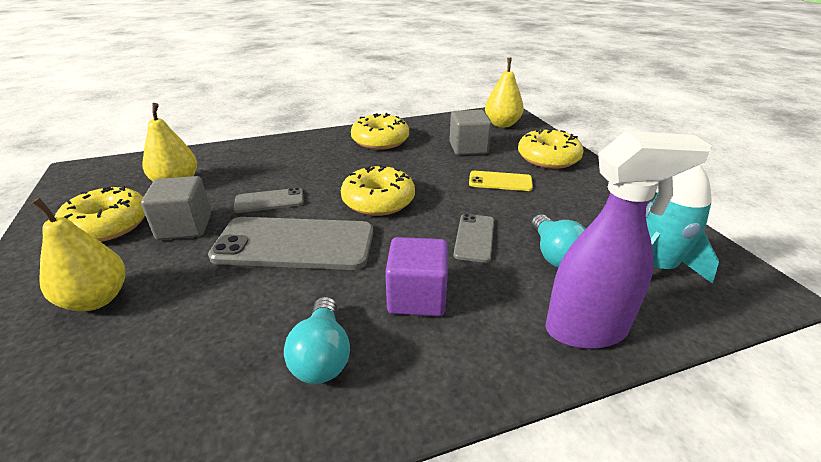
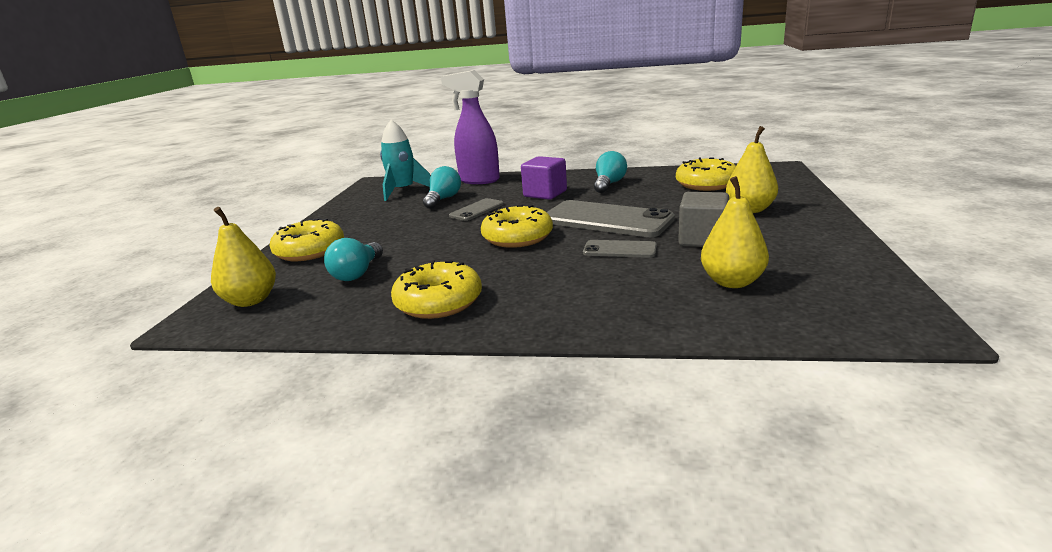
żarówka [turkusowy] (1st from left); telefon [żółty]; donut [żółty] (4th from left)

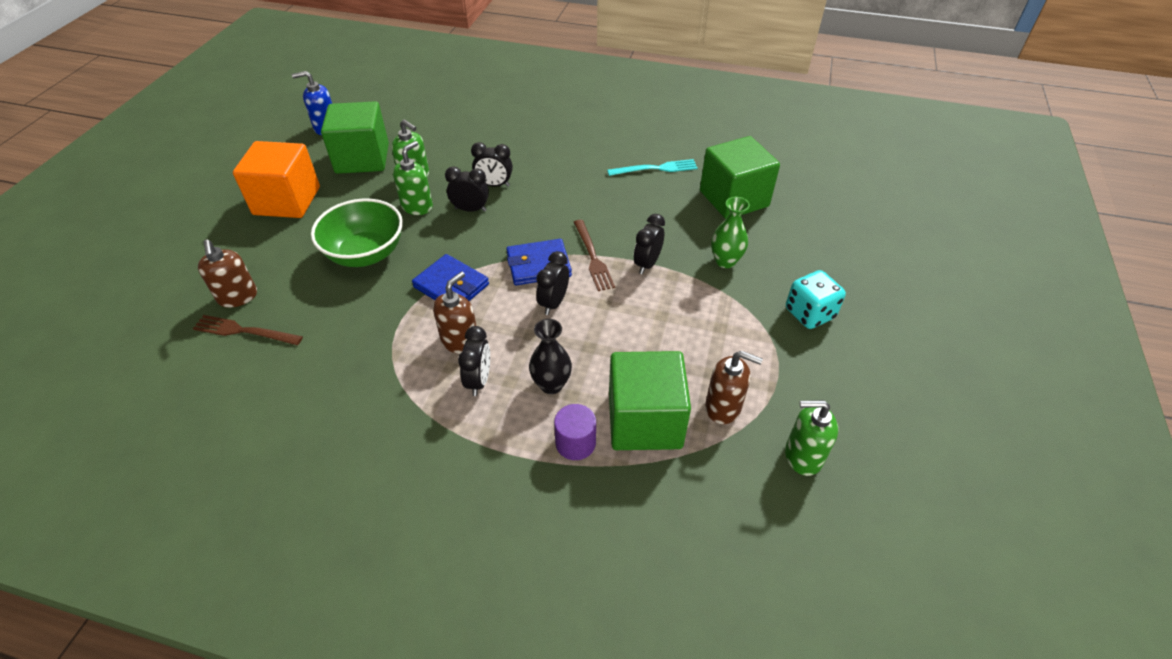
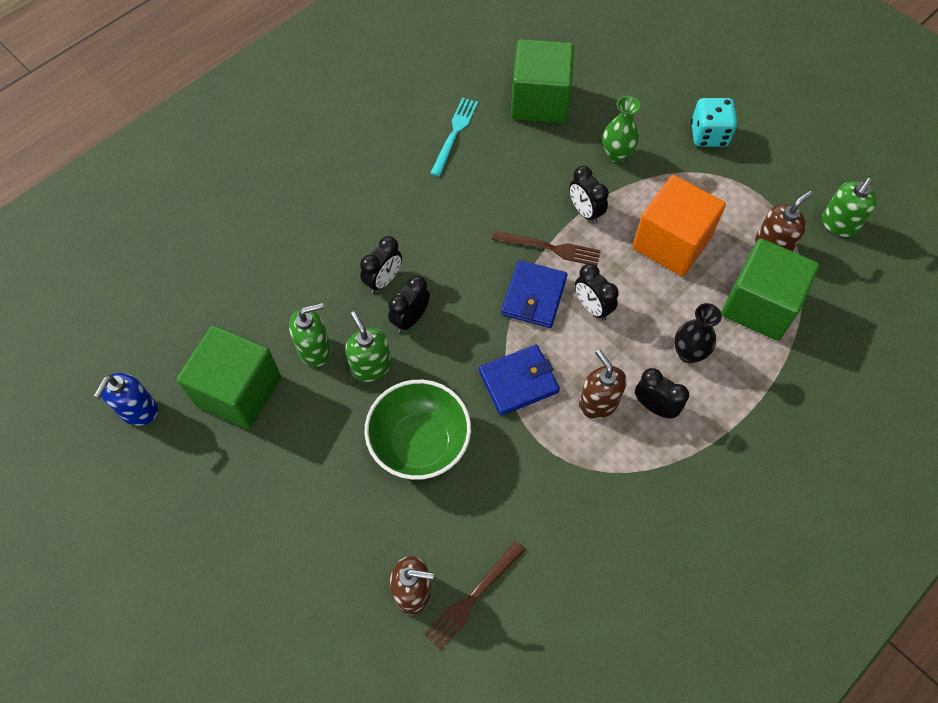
sześcian [pomarańczowy]; walec [fioletowy]

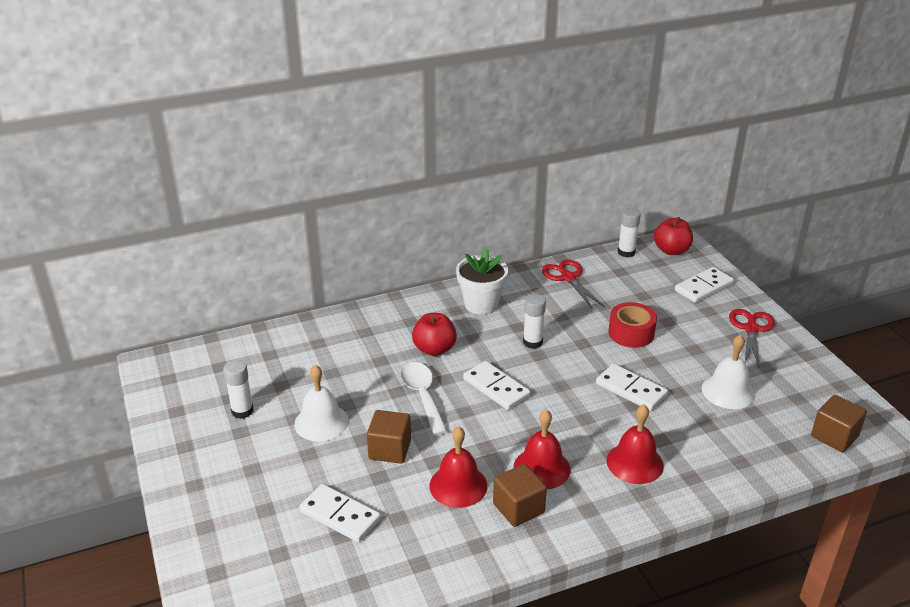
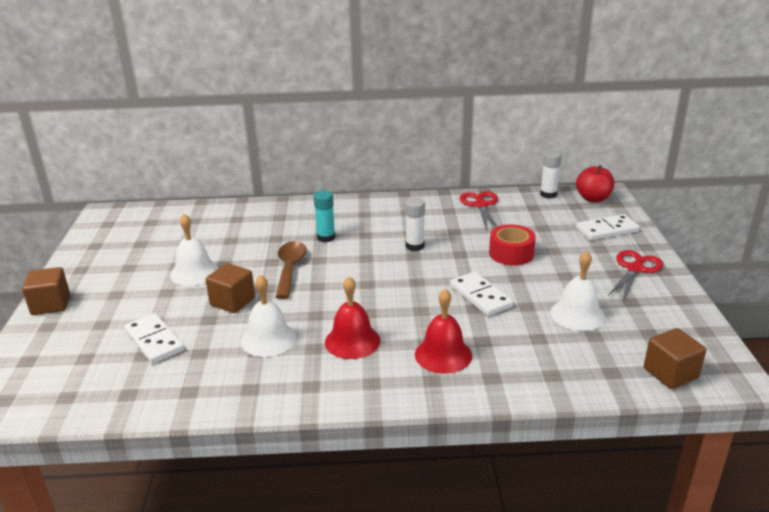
doniczka [biały]; klej w sztyfcie [turkusowy]; klej w sztyfcie [biały] (1st from left in the first image); kostka domina [biały] (2nd from left in the first image); łyżka [brązowy]; dzwonek [biały] (2nd from left); sześcian [brązowy] (1st from left)

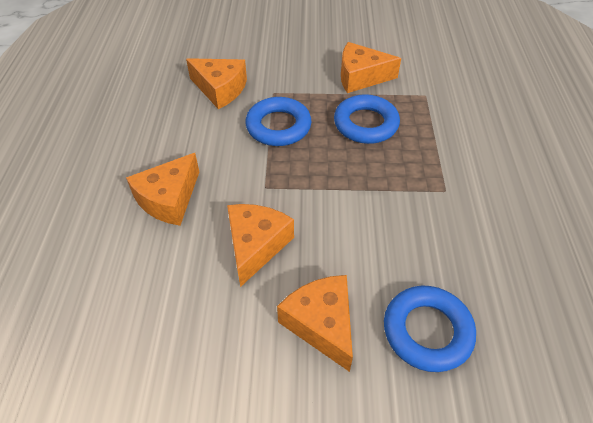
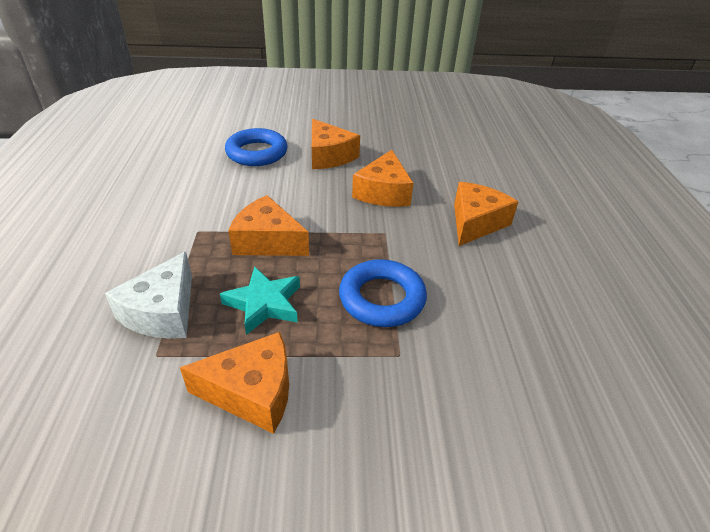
ser [pomarańczowy] (2nd from left); gwiazda [turkusowy]; ser [biały]

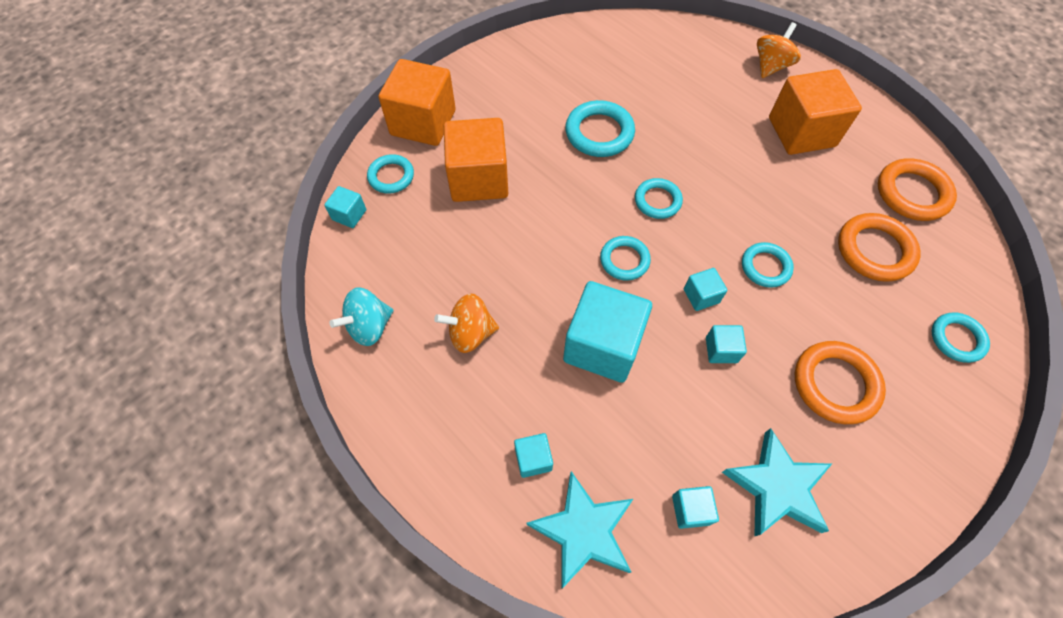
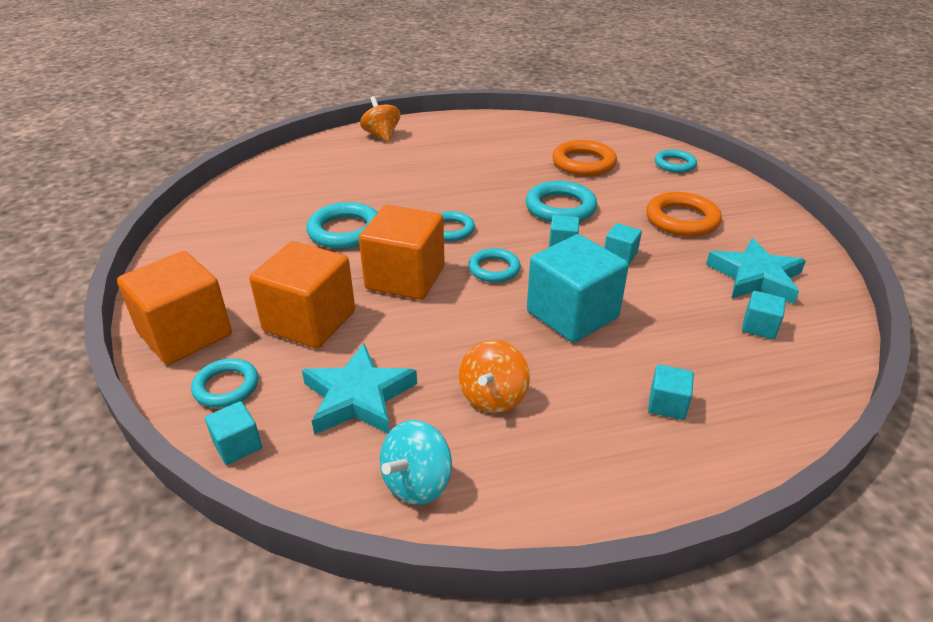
sześcian [pomarańczowy] (3rd from left); pierścień [pomarańczowy] (3rd from left in the first image); pierścień [turkusowy] (5th from left); bączek [turkusowy]; gwiazda [turkusowy] (1st from left)

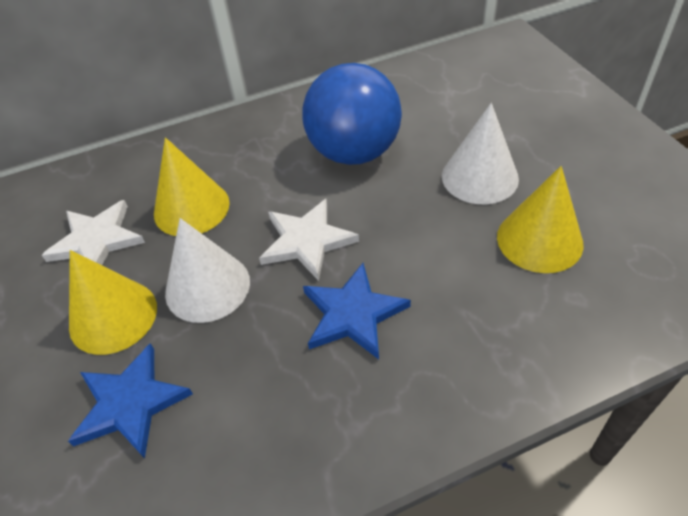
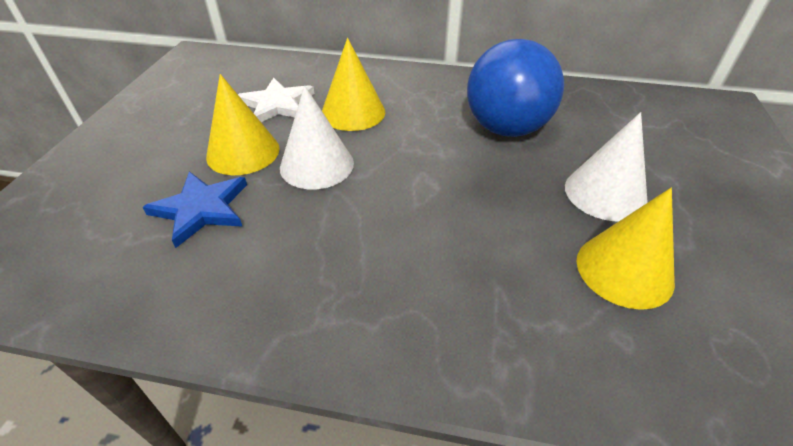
gwiazda [biały] (2nd from left in the first image); gwiazda [niebieski] (2nd from left in the first image)

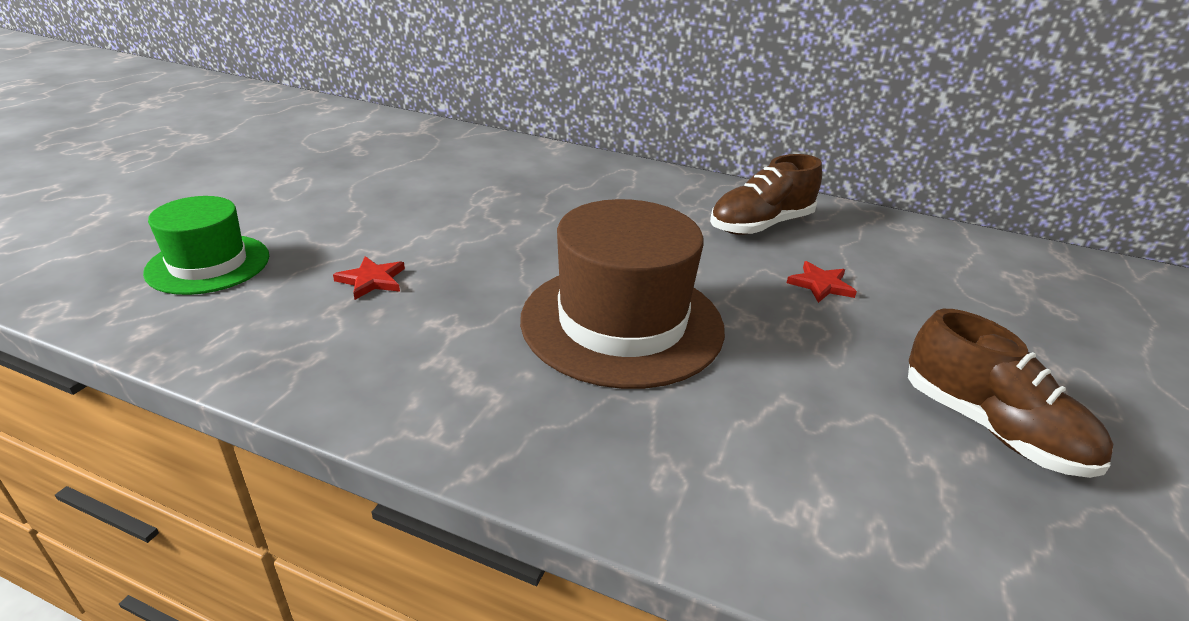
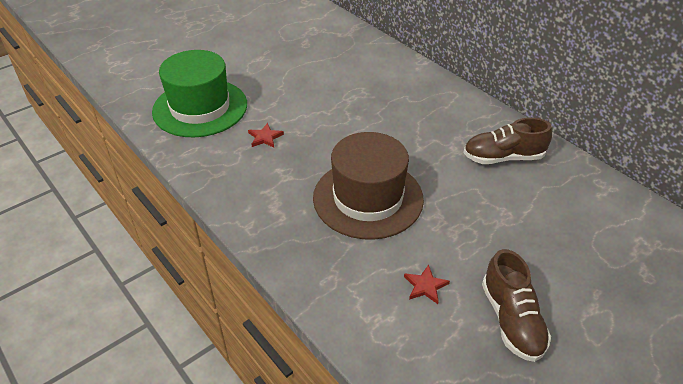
kapelusz [zielony]; gwiazda [czerwony] (2nd from left)

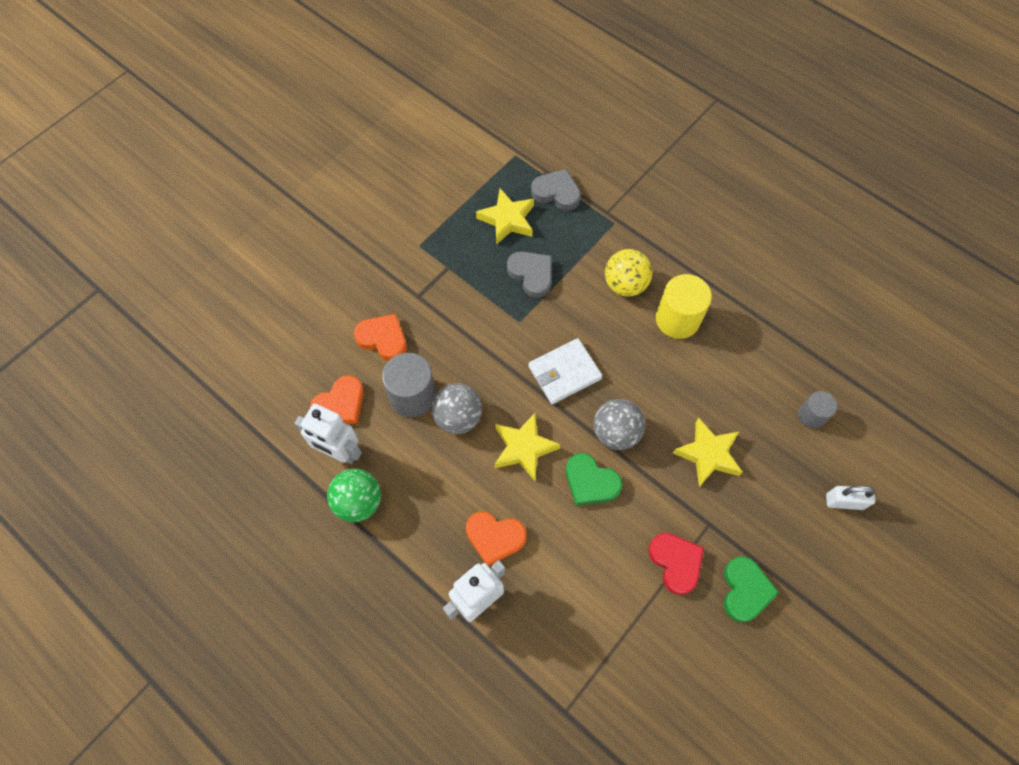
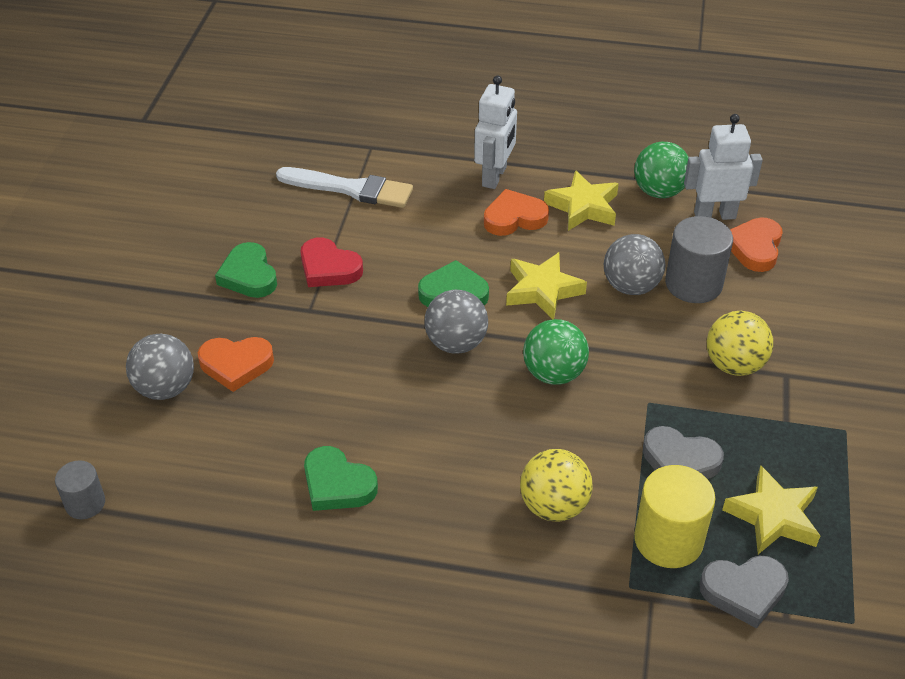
walec [żółty]; serce [pomarańczowy] (1st from left); piłka [zielony] (1st from left); walec [szary] (1st from left); gwiazda [żółty] (2nd from left); piłka [szary] (1st from left); pędzel [biały]; piłka [żółty] (2nd from left); serce [zielony] (2nd from left)

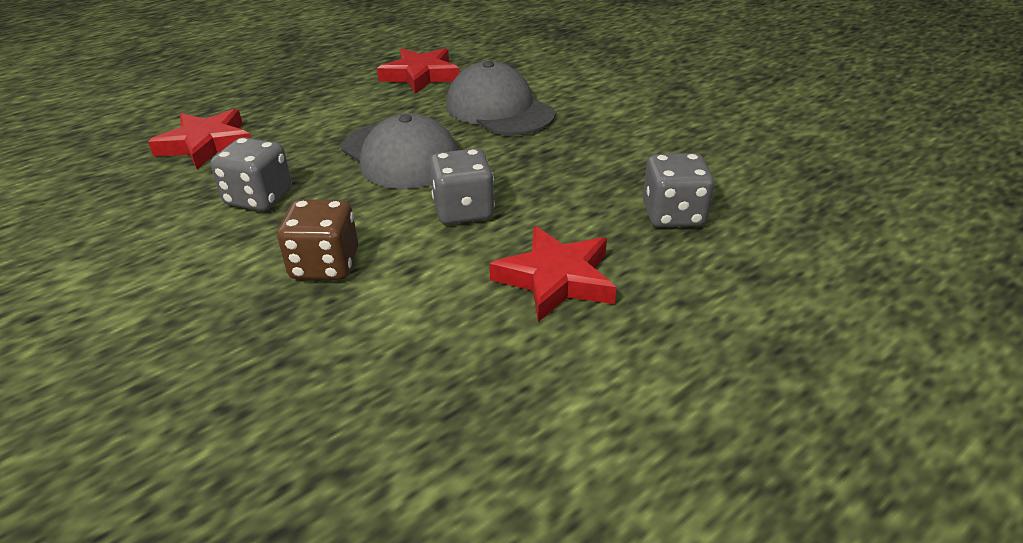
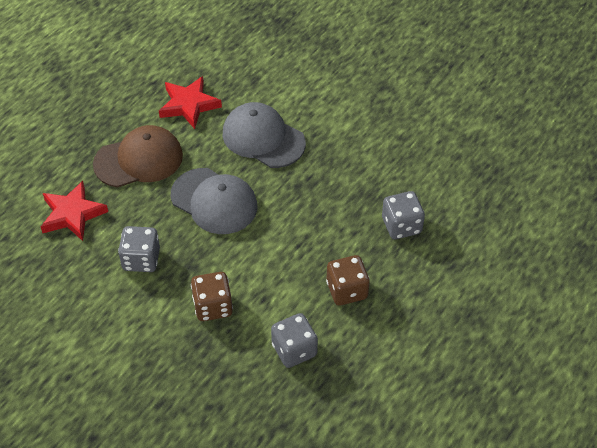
kostka do gry [szary] (2nd from left); kostka do gry [brązowy] (2nd from left); czapka [brązowy]

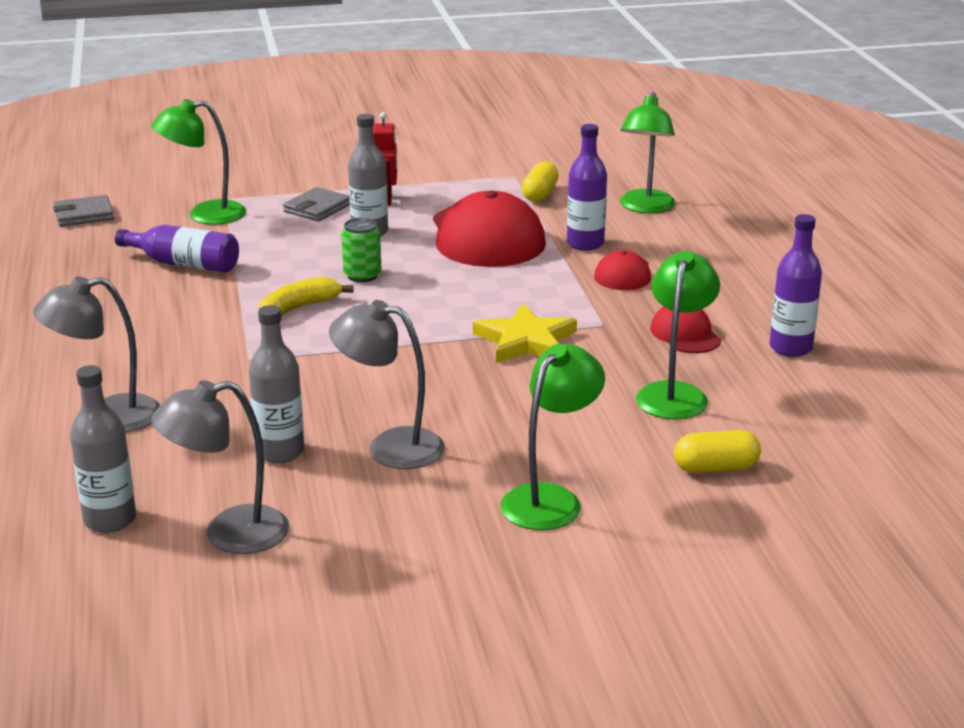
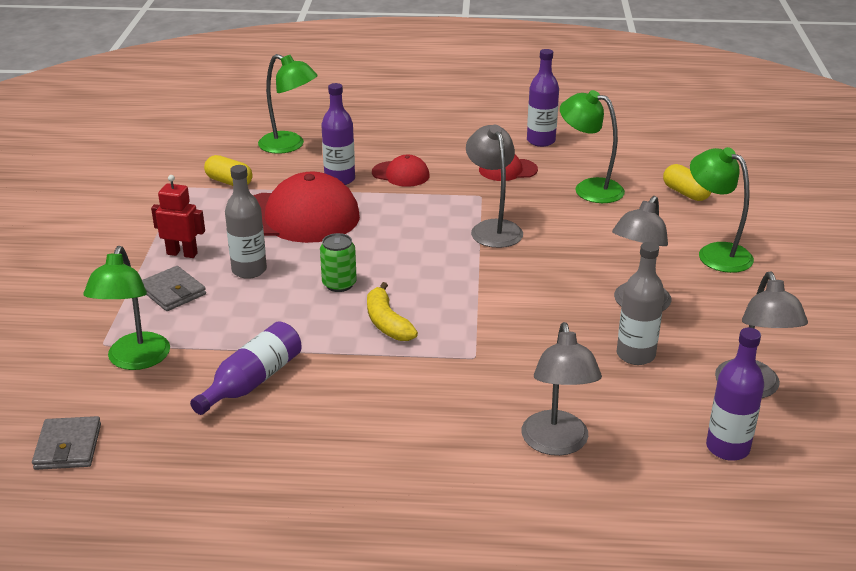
lampka [szary] (1st from left); butelka [fioletowy] (4th from left); kapsułka [żółty] (2nd from left)

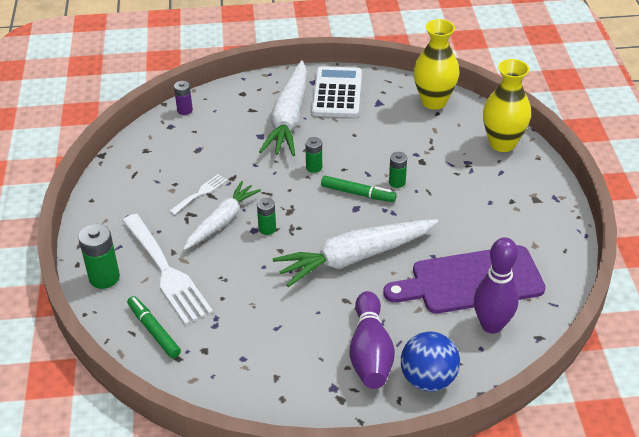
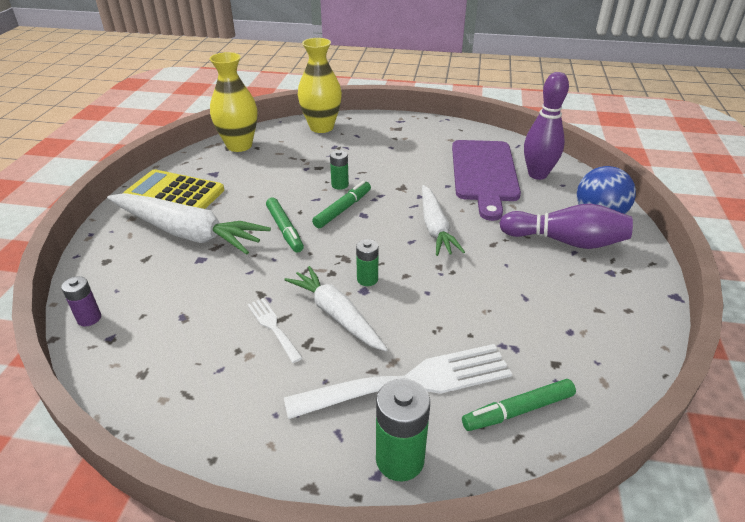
kalkulator [żółty]; flamaster [zielony] (1st from left); marchewka [biały] (3rd from left)

